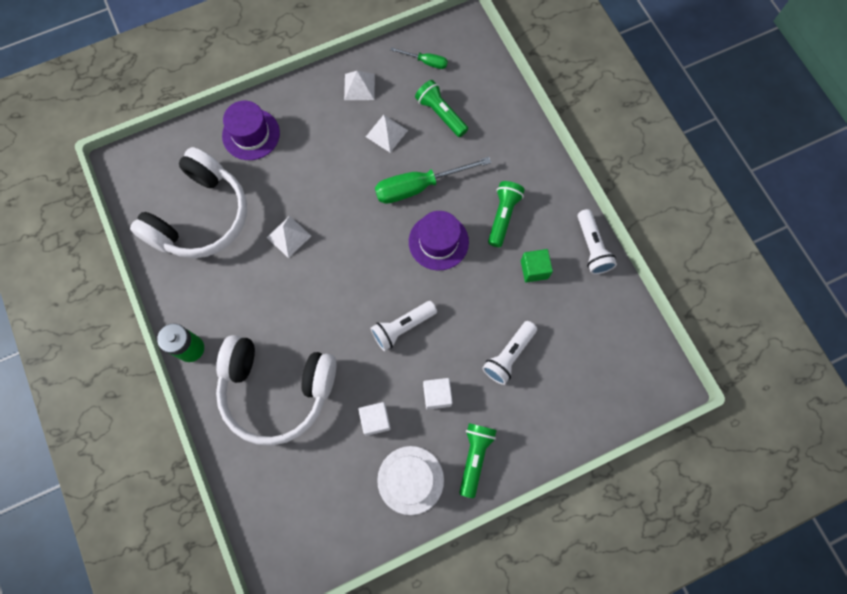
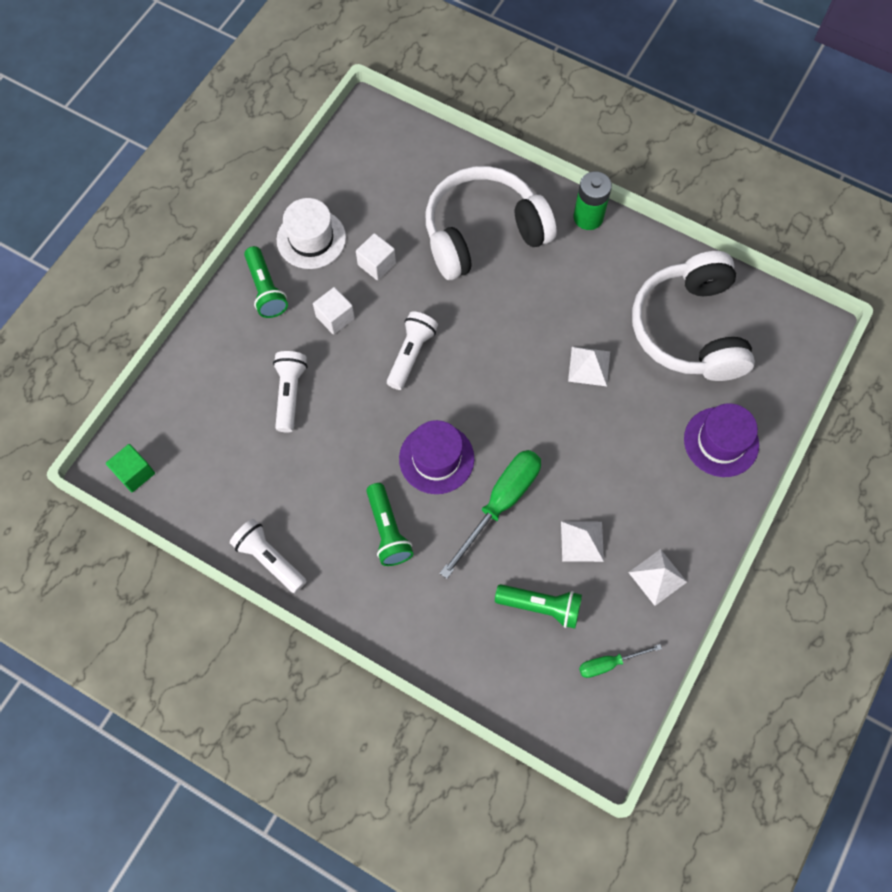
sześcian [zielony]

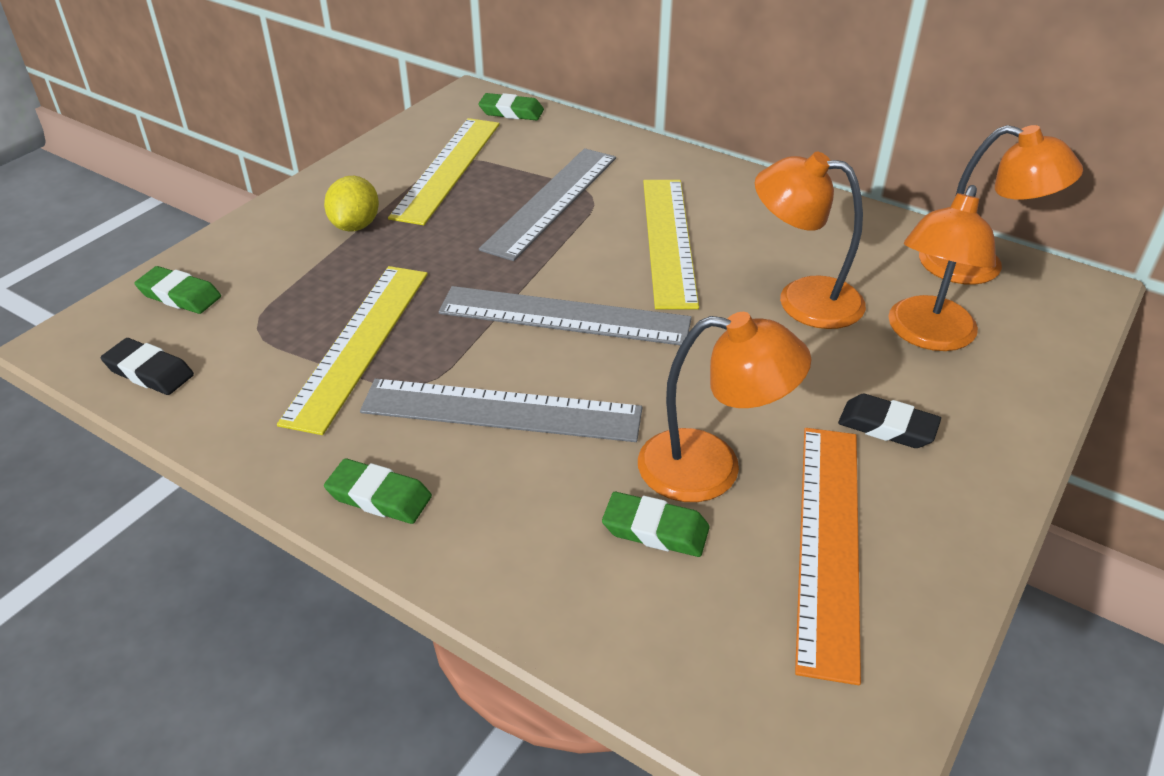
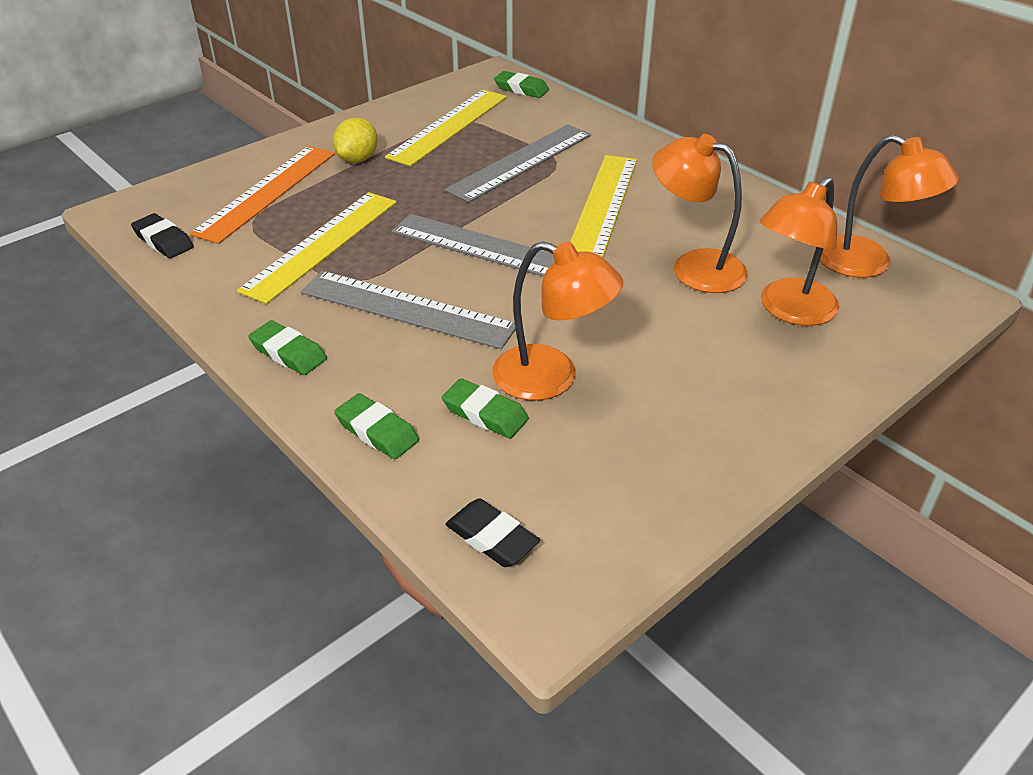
gumka do mazania [zielony] (2nd from left); gumka do mazania [czarny] (2nd from left); linijka [pomarańczowy]

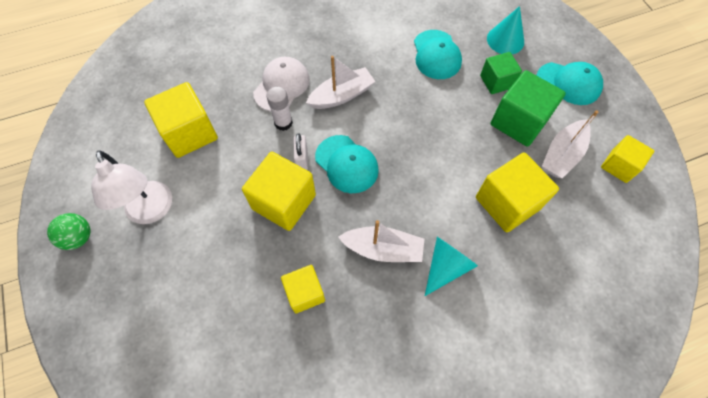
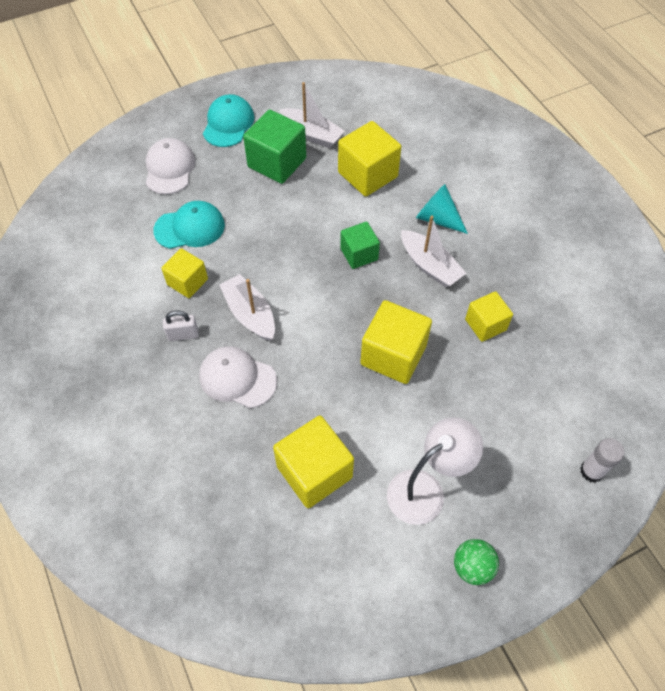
czapka [biały] (1st from left); sześcian [zielony] (2nd from left); klej w sztyfcie [biały]; kłódka [biały]; czapka [turkusowy] (1st from left in the first image); sześcian [żółty] (1st from left); łódka [biały] (3rd from left)

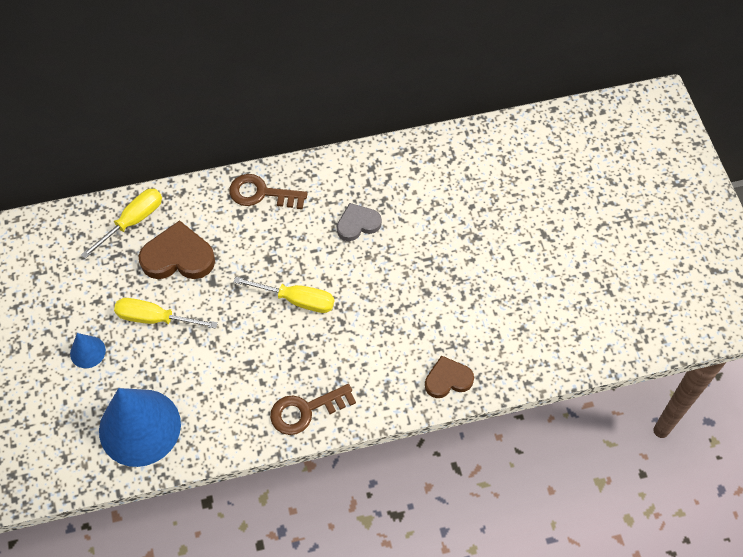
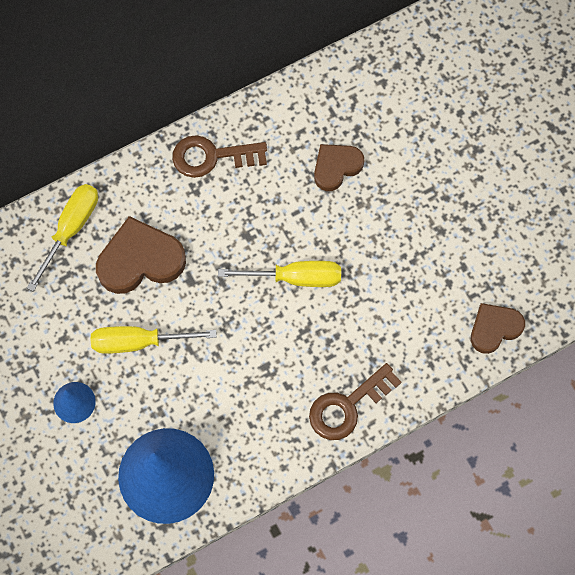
serce [brązowy] (2nd from left)

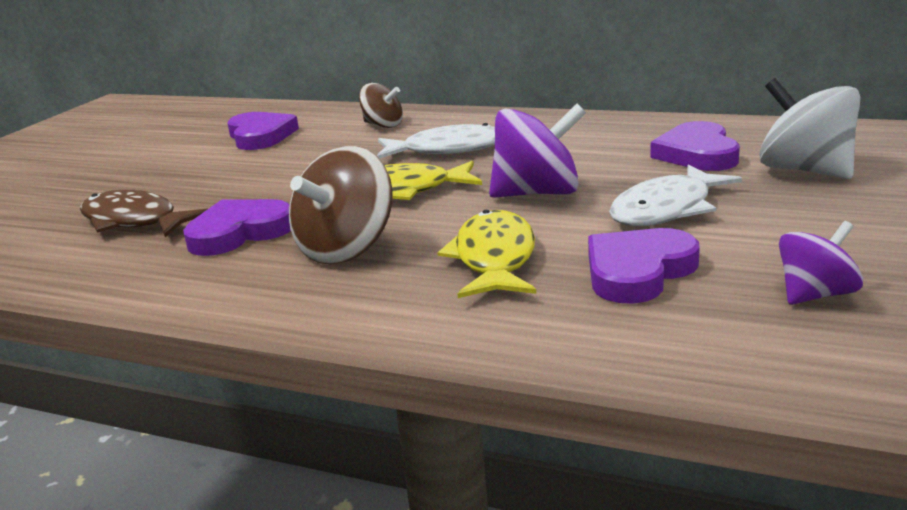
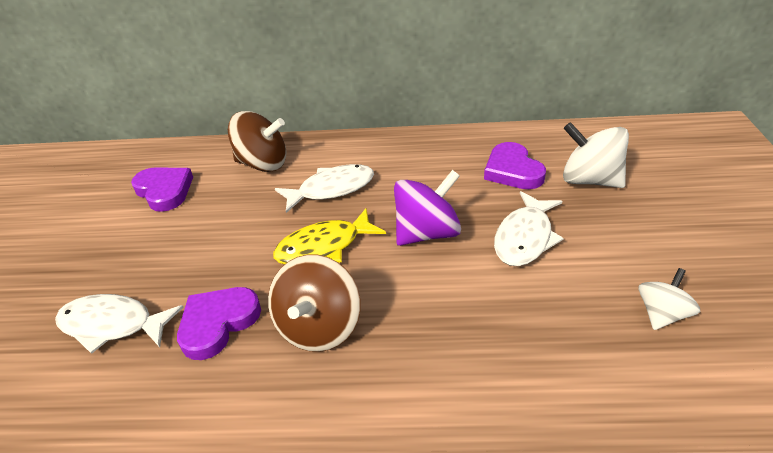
bączek [brązowy] (1st from left); ryba [biały] (1st from left); ryba [żółty] (2nd from left in the first image); bączek [biały] (2nd from left); serce [fioletowy] (3rd from left in the first image)

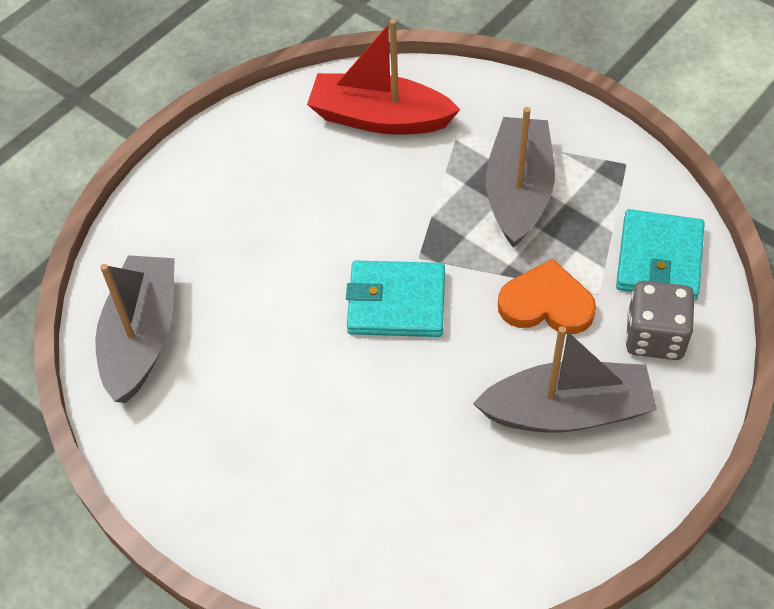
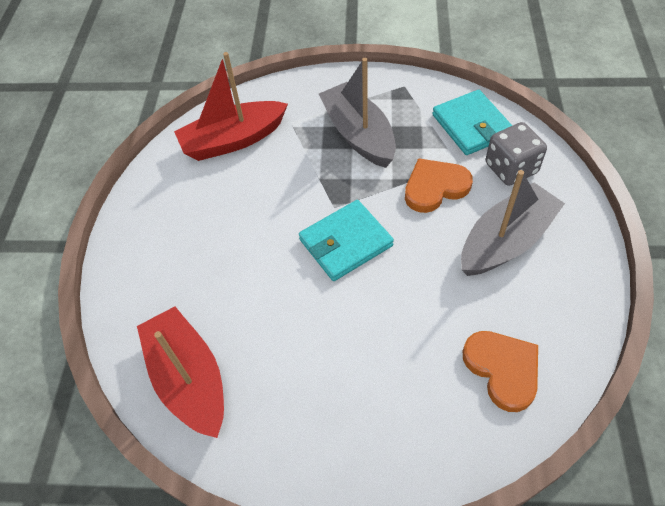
łódka [czerwony] (1st from left); serce [pomarańczowy] (2nd from left)

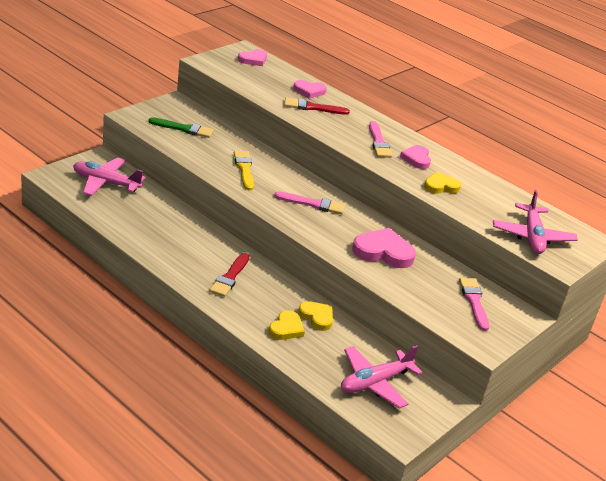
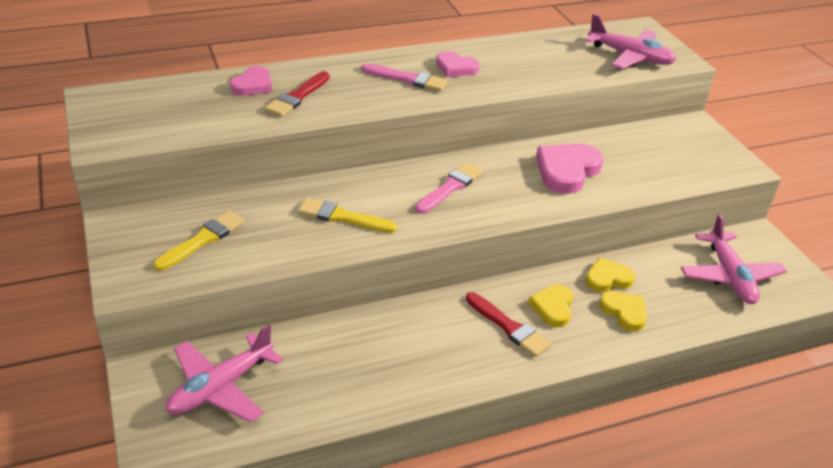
serce [różowy] (1st from left in the first image); pędzel [żółty] (1st from left); serce [żółty] (1st from left); pędzel [różowy] (3rd from left in the first image)

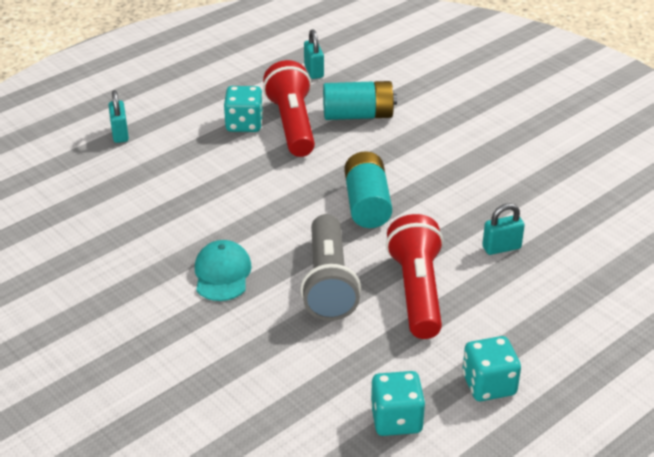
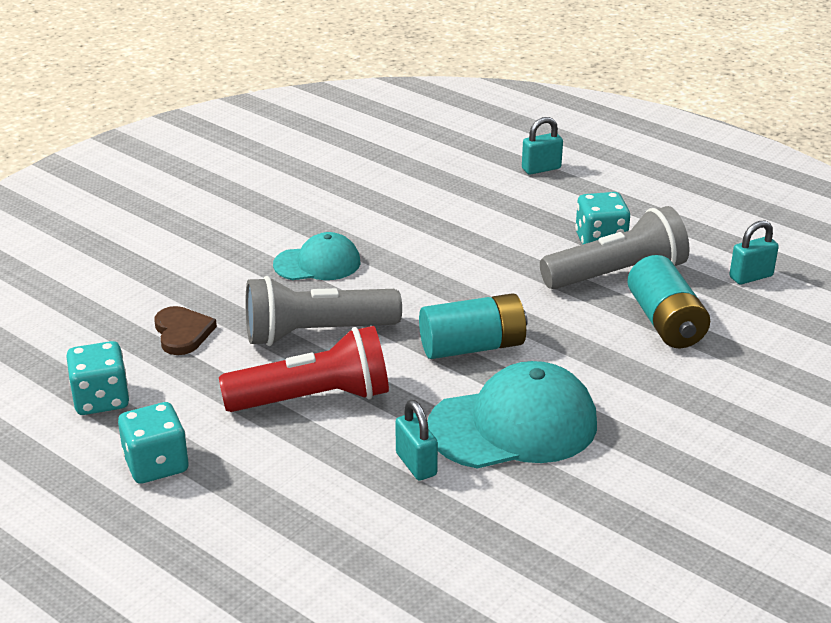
latarka [szary] (2nd from left); serce [brązowy]; czapka [turkusowy] (2nd from left)

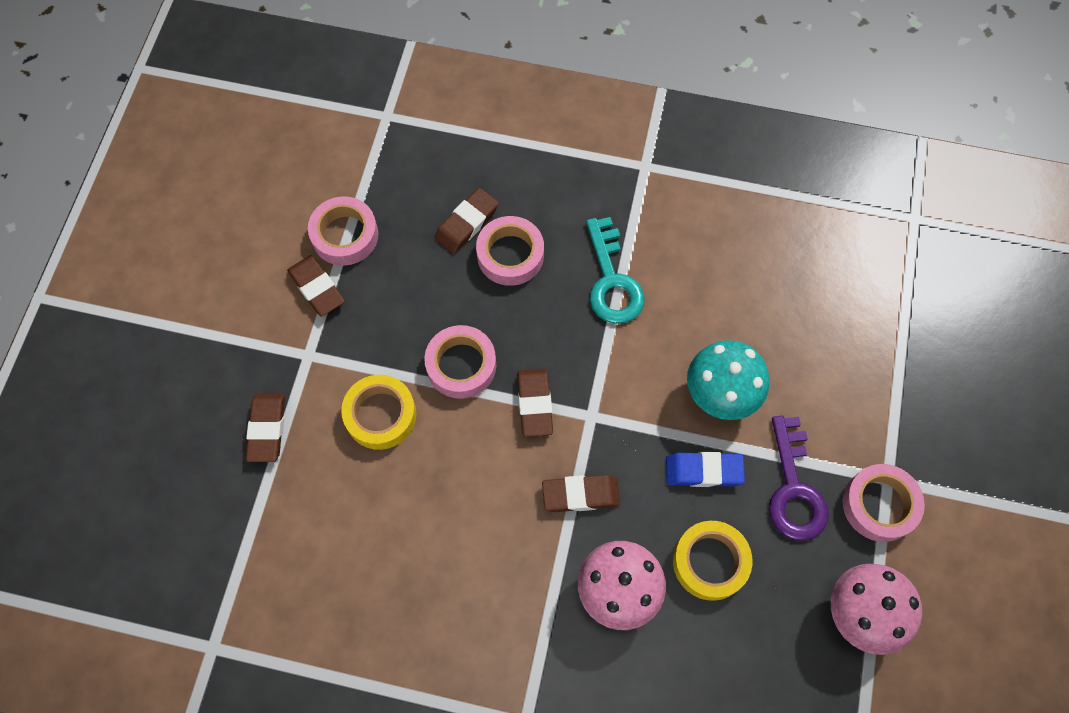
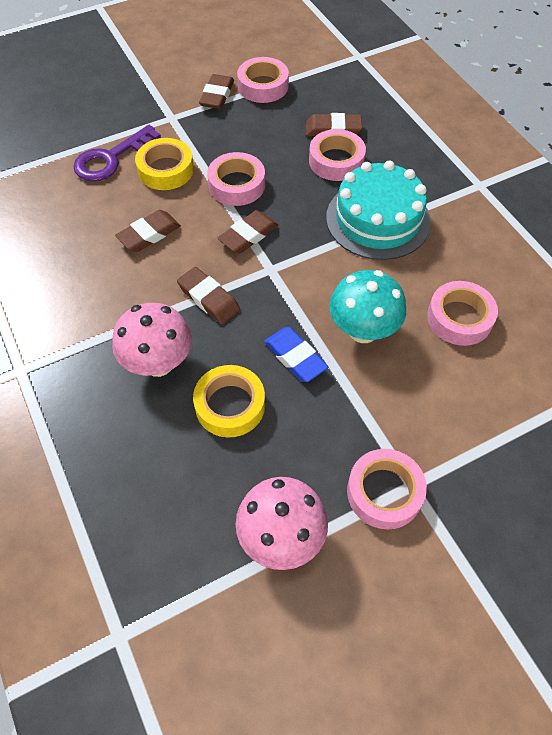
tort [turkusowy]; gumka do mazania [brązowy] (1st from left); klucz [fioletowy]; taśma klejąca [różowy] (5th from left)

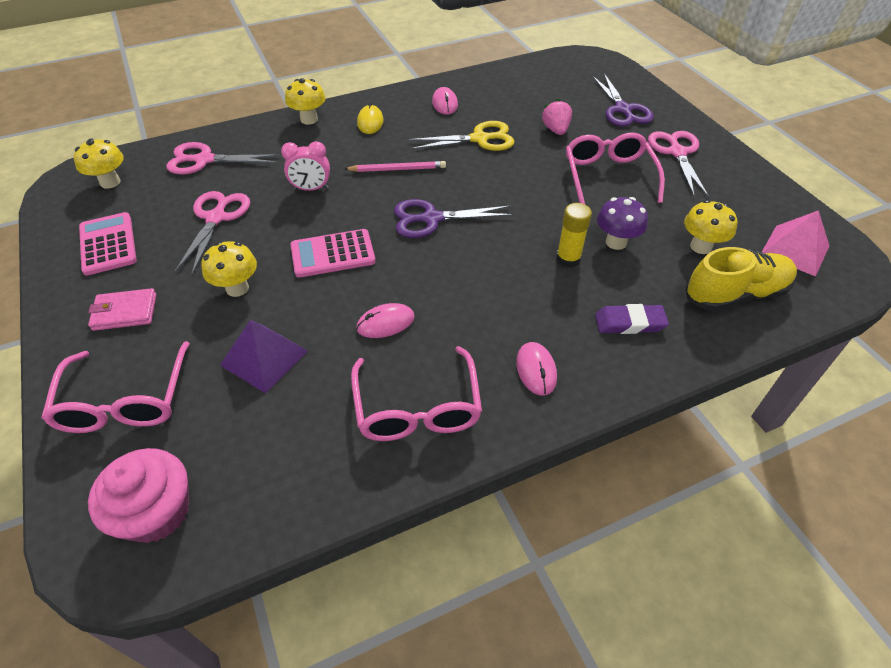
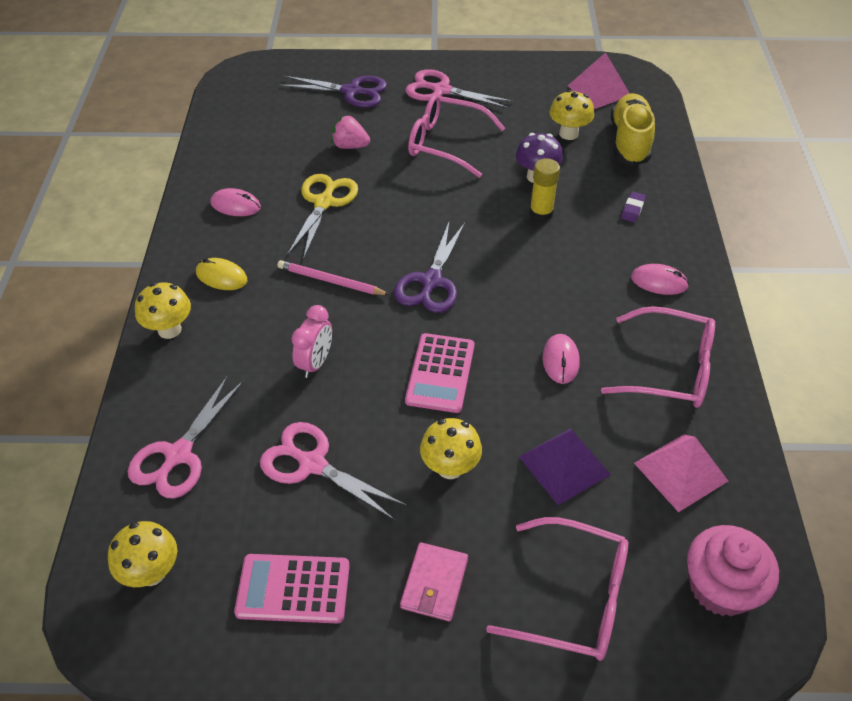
ołówek [różowy]; gumka do mazania [fioletowy]; piramida [różowy] (2nd from left)

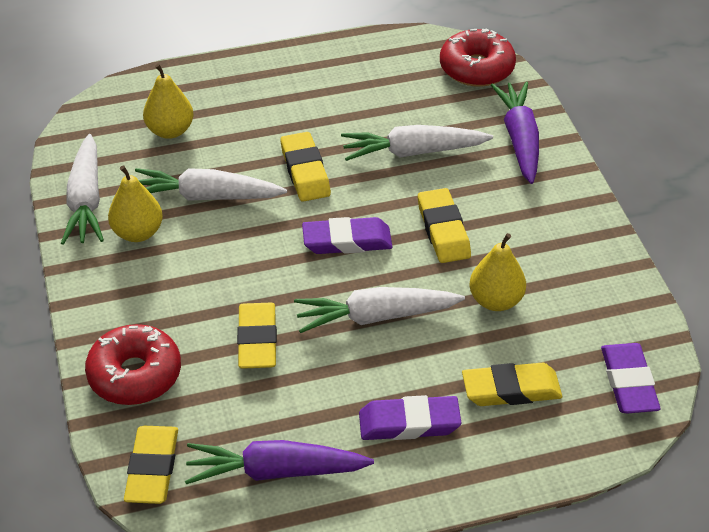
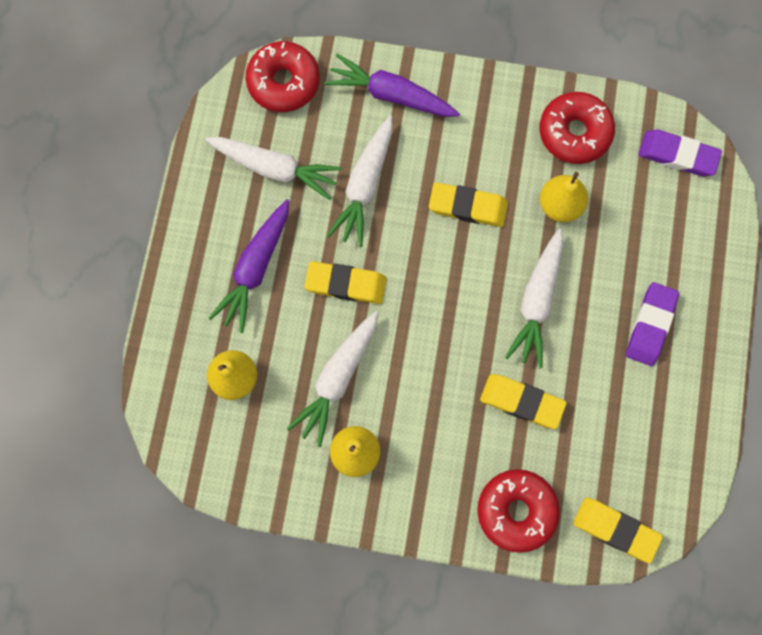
marchewka [biały] (1st from left); gumka do mazania [fioletowy] (1st from left in the first image); gumka do mazania [żółty] (5th from left in the first image); marchewka [fioletowy] (1st from left); donut [czerwony] (3rd from left)

